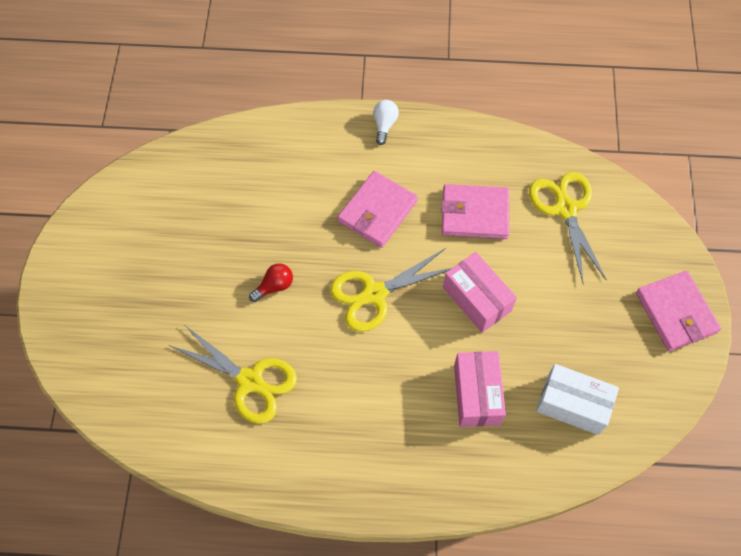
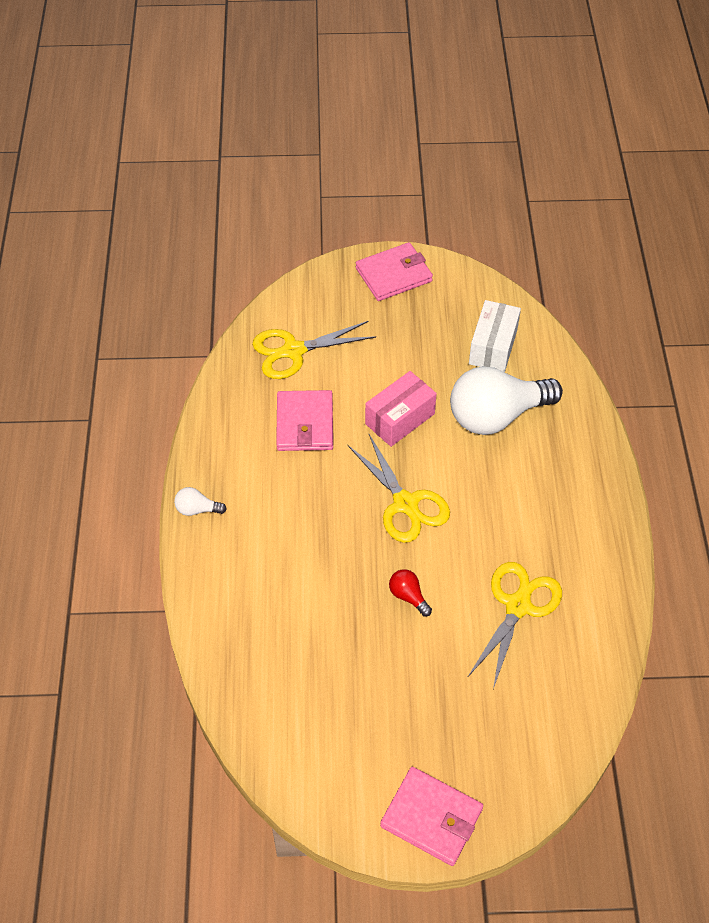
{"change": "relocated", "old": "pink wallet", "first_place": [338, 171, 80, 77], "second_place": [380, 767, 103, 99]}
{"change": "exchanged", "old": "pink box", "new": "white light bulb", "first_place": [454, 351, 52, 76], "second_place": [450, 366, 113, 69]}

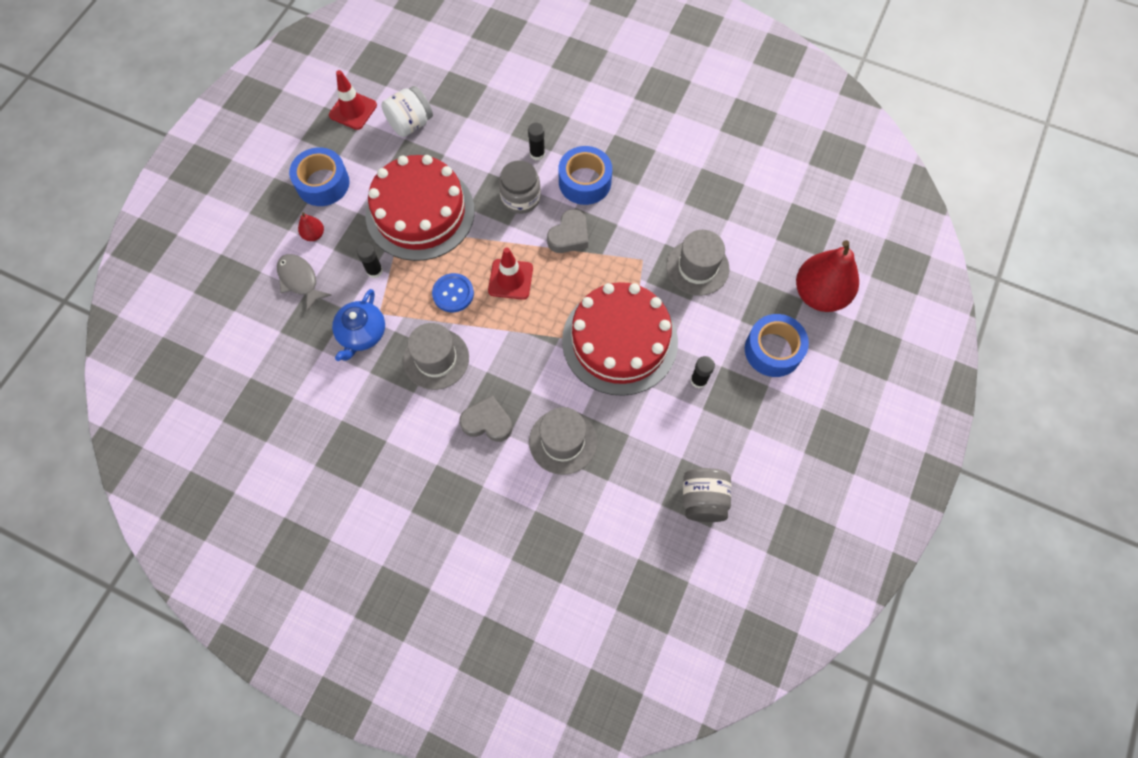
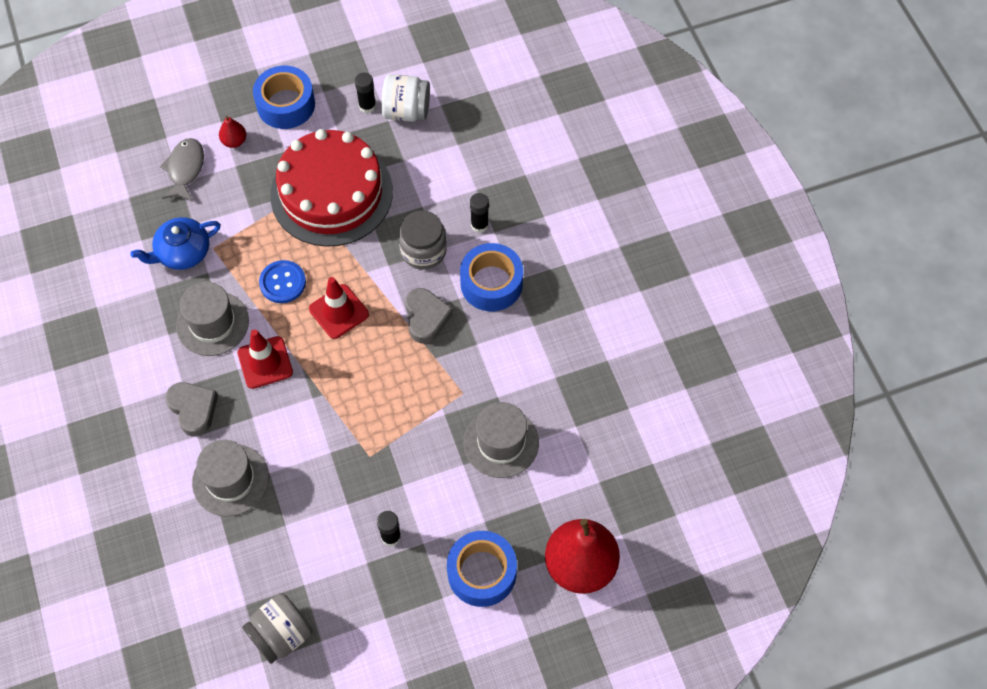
{"change": "relocated", "old": "red traffic cone", "first_place": [329, 70, 48, 60], "second_place": [238, 329, 55, 60]}
{"change": "spun", "old": "grey heart", "first_place": [547, 209, 41, 44], "second_place": [405, 288, 48, 56], "degrees": -90}
{"change": "relocated", "old": "black glue stick", "first_place": [357, 243, 26, 35], "second_place": [355, 72, 21, 41]}
{"change": "missing", "old": "red cake", "first_place": [562, 282, 116, 114]}

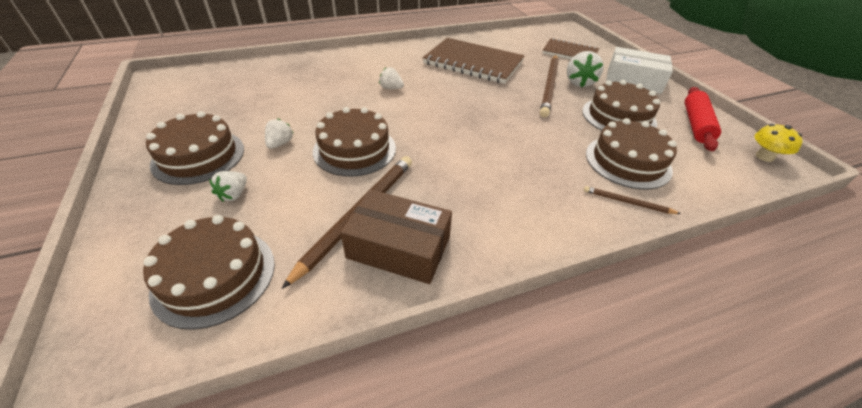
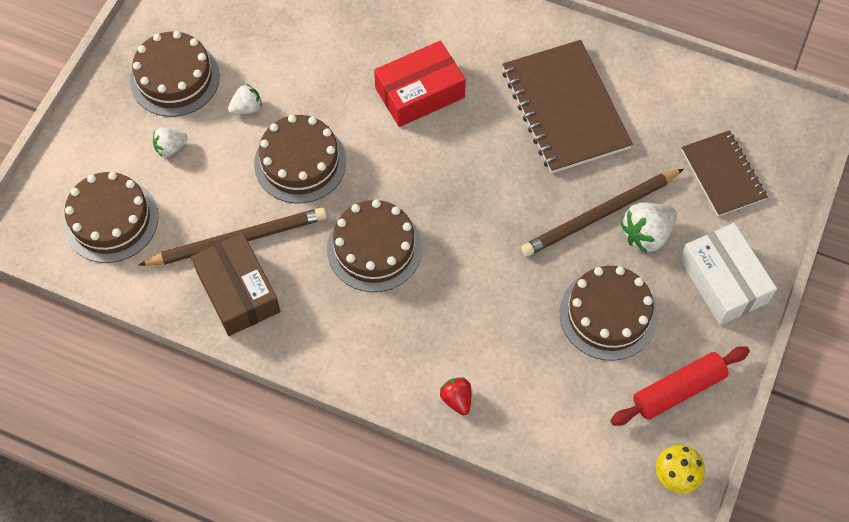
{"change": "exchanged", "old": "white strawberry", "new": "red box", "first_place": [379, 67, 25, 22], "second_place": [374, 41, 92, 86]}
{"change": "relocated", "old": "brown cake", "first_place": [586, 118, 91, 71], "second_place": [327, 199, 95, 93]}
{"change": "exchanged", "old": "brown pencil", "new": "red strawberry", "first_place": [584, 186, 97, 28], "second_place": [440, 377, 31, 38]}

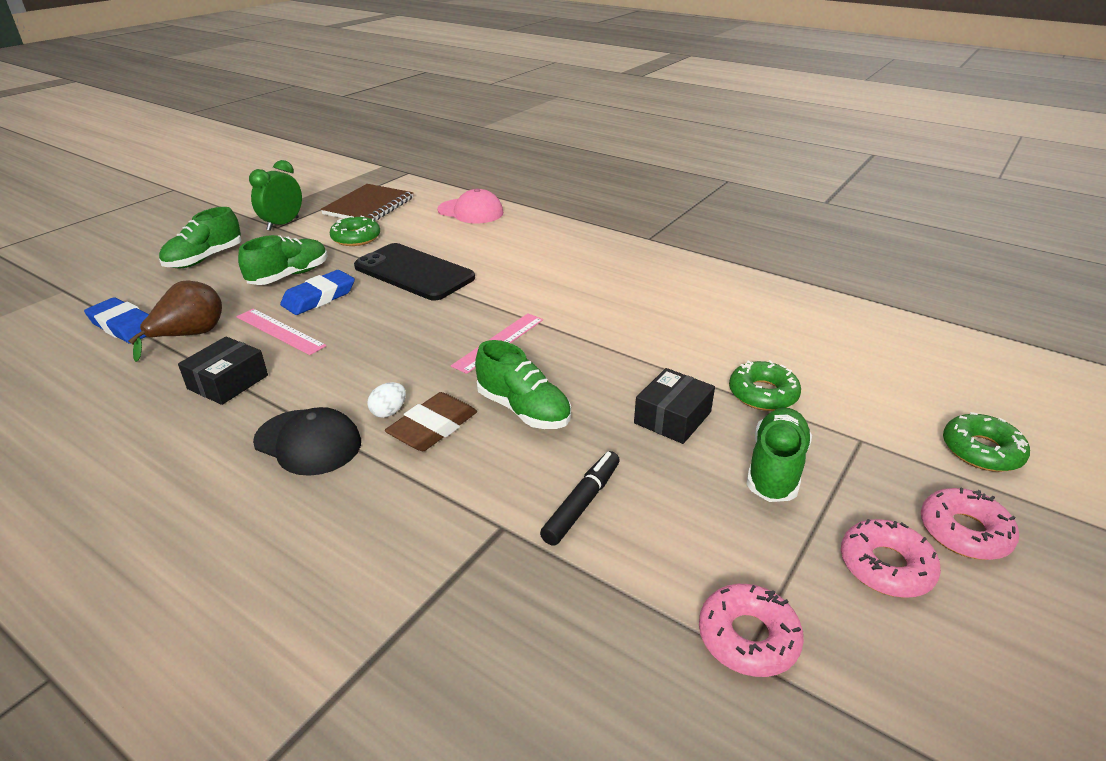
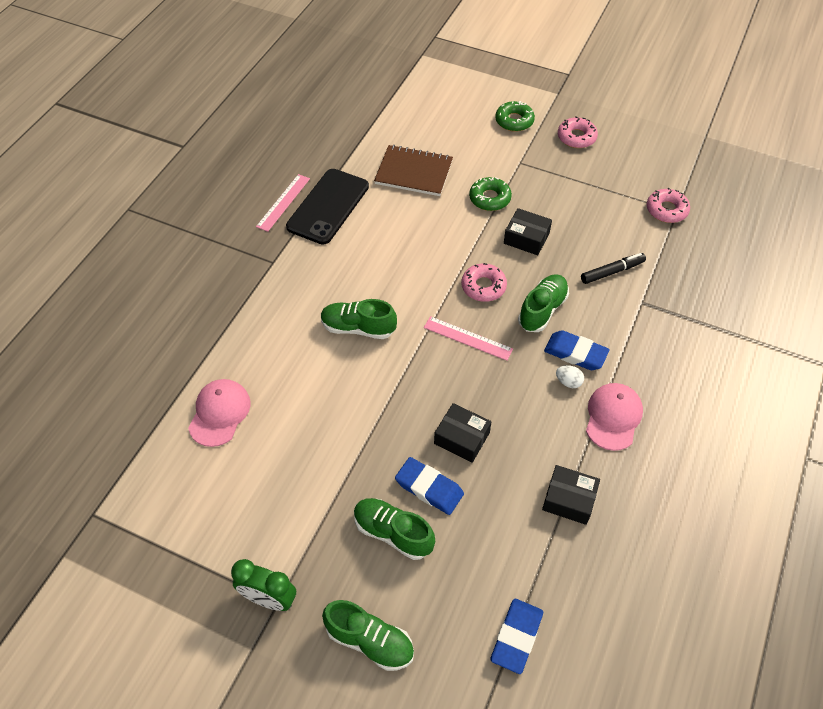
{"change": "relocated", "old": "brown notebook", "first_place": [321, 184, 92, 37], "second_place": [374, 145, 79, 51]}
{"change": "missing", "old": "green donut", "first_place": [330, 216, 50, 30]}
{"change": "relocated", "old": "black phone", "first_place": [354, 243, 121, 57], "second_place": [286, 169, 83, 76]}
{"change": "missing", "old": "brown pear", "first_place": [129, 280, 93, 82]}
{"change": "relocated", "old": "pink ruler", "first_place": [237, 309, 89, 46], "second_place": [256, 174, 54, 58]}
{"change": "colour", "old": "brown eraser", "new": "blue eraser", "first_place": [385, 392, 92, 59], "second_place": [544, 330, 66, 40]}
{"change": "colour", "old": "black cap", "new": "pink cap", "first_place": [253, 407, 108, 69], "second_place": [586, 383, 57, 68]}
{"change": "relocated", "old": "green shoe", "first_place": [746, 408, 66, 94], "second_place": [321, 299, 76, 40]}
{"change": "spun", "old": "black marker", "first_place": [540, 451, 80, 95], "second_place": [581, 253, 65, 31], "degrees": 135}
{"change": "relocated", "old": "pink donut", "first_place": [841, 519, 100, 79], "second_place": [461, 263, 46, 39]}
{"change": "appeared", "new": "black box", "second_place": [434, 403, 57, 60]}

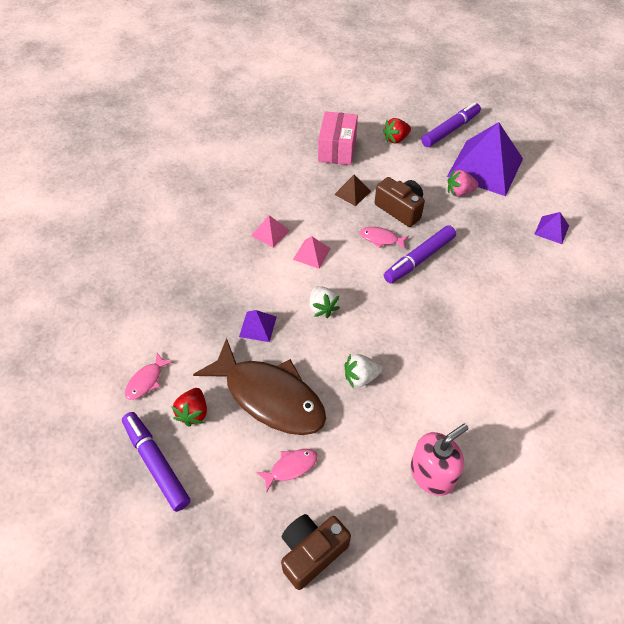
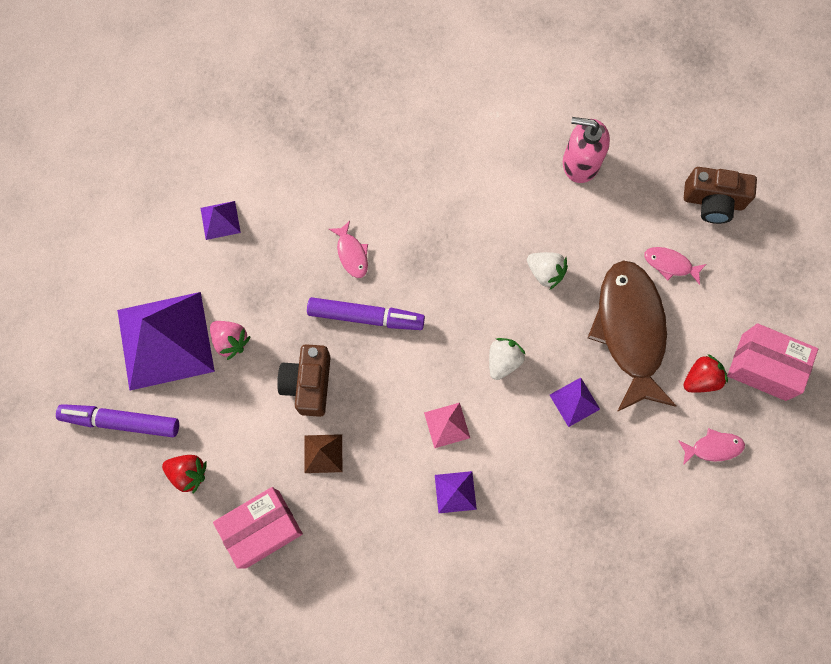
{"change": "colour", "old": "pink pyramid", "new": "purple pyramid", "first_place": [251, 215, 39, 33], "second_place": [435, 471, 42, 42]}
{"change": "relocated", "old": "pink fish", "first_place": [360, 227, 49, 22], "second_place": [329, 221, 39, 57]}
{"change": "exchanged", "old": "purple marker", "new": "pink box", "first_place": [122, 412, 68, 100], "second_place": [727, 323, 91, 78]}

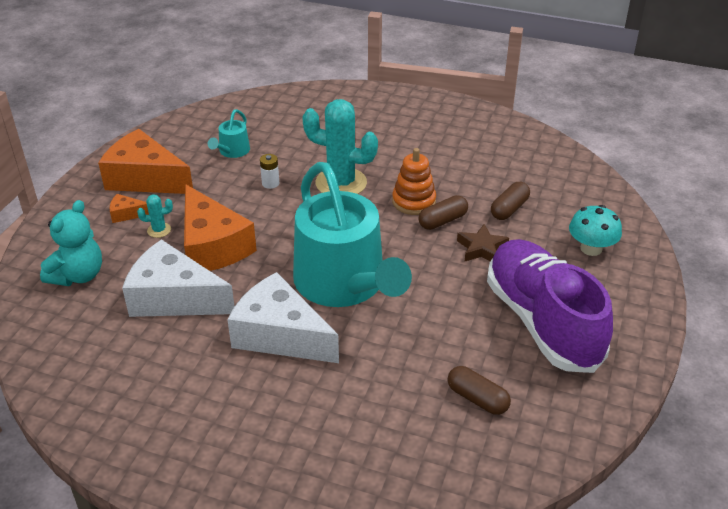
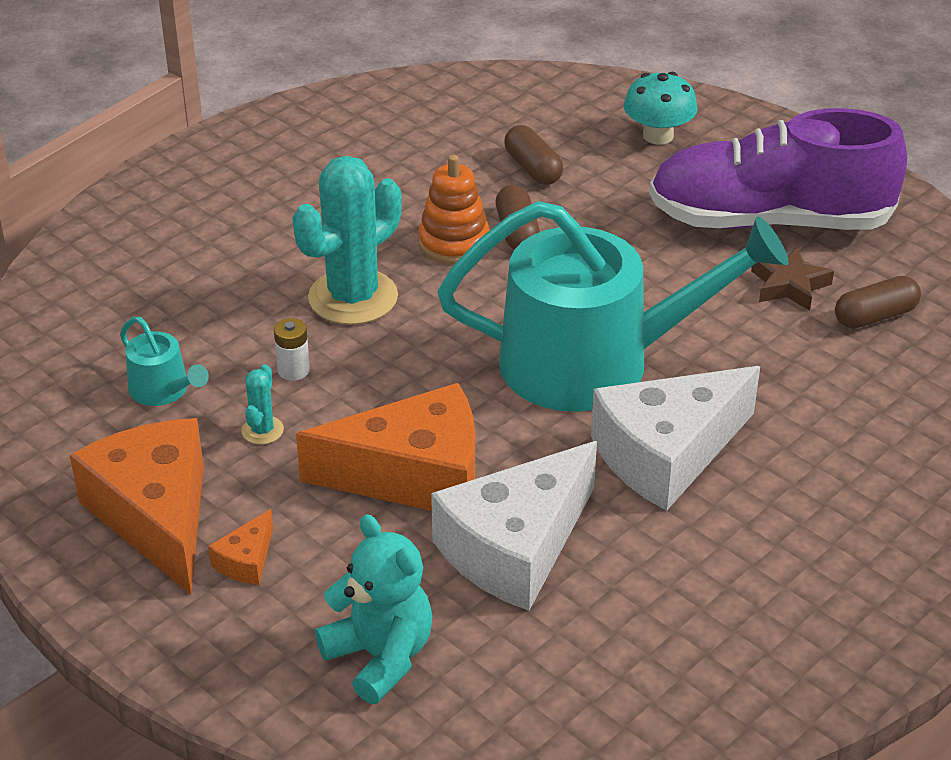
{"change": "spun", "old": "orange cheese", "first_place": [98, 129, 95, 65], "second_place": [70, 418, 134, 177], "degrees": 105}
{"change": "relocated", "old": "turquoise cactus", "first_place": [137, 194, 36, 44], "second_place": [241, 364, 43, 81]}
{"change": "relocated", "old": "brown star", "first_place": [457, 224, 52, 37], "second_place": [751, 247, 83, 64]}

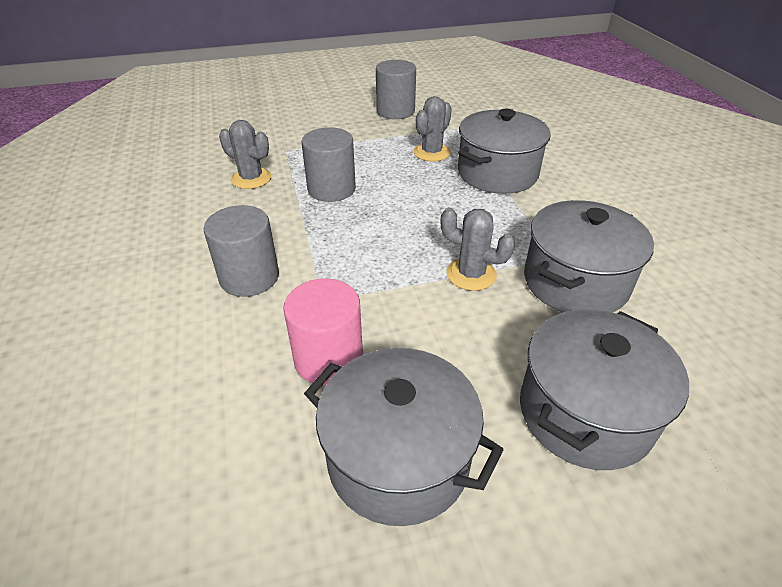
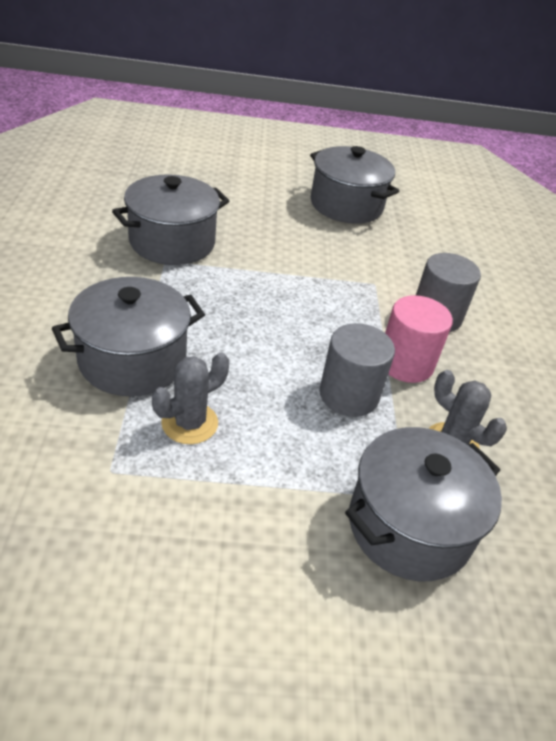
{"change": "missing", "old": "grey cylinder", "first_place": [376, 60, 40, 59]}
{"change": "missing", "old": "grey cactus", "first_place": [441, 208, 74, 83]}
{"change": "relocated", "old": "pink cylinder", "first_place": [283, 278, 80, 108], "second_place": [385, 295, 68, 88]}
{"change": "relocated", "old": "grey pot", "first_place": [520, 309, 169, 161], "second_place": [345, 427, 157, 155]}

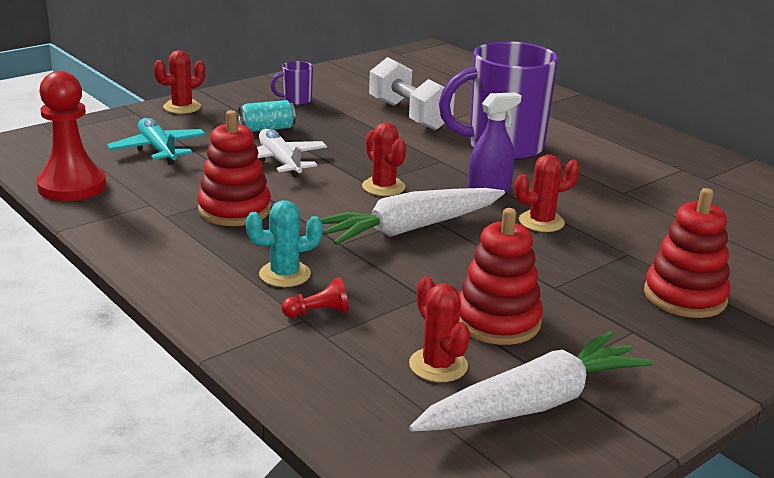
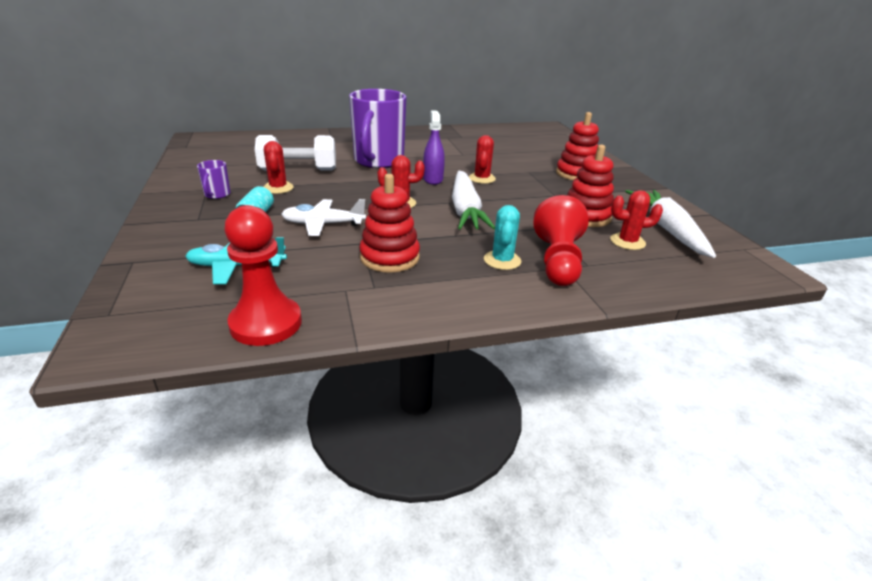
{"change": "relocated", "old": "red cactus", "first_place": [154, 50, 51, 64], "second_place": [263, 141, 31, 53]}
{"change": "size", "old": "red pawn", "first_place": [282, 277, 67, 41], "second_place": [533, 195, 56, 91], "factor": 2.31}

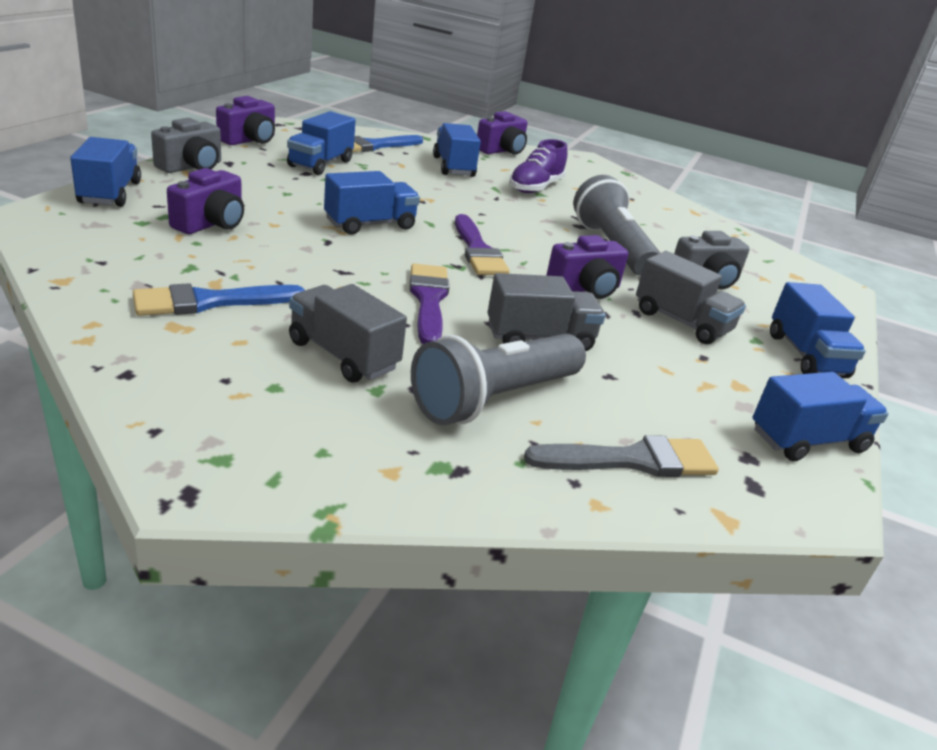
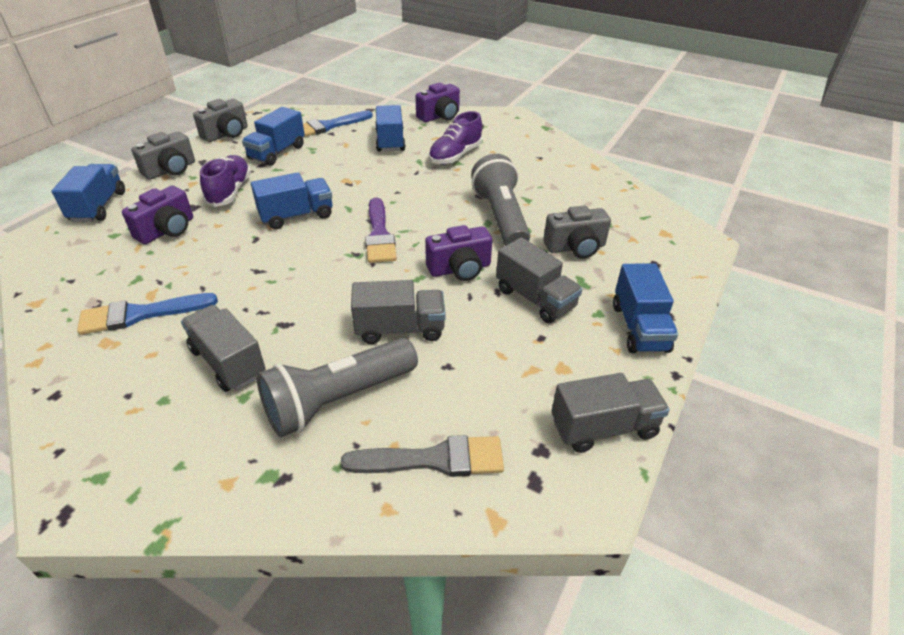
{"change": "colour", "old": "purple camera", "new": "grey camera", "first_place": [216, 96, 59, 49], "second_place": [193, 99, 55, 43]}
{"change": "missing", "old": "purple brush", "first_place": [410, 264, 39, 80]}
{"change": "colour", "old": "blue truck", "new": "grey truck", "first_place": [753, 372, 136, 89], "second_place": [552, 373, 118, 80]}
{"change": "appeared", "new": "purple shoe", "second_place": [200, 155, 51, 52]}

